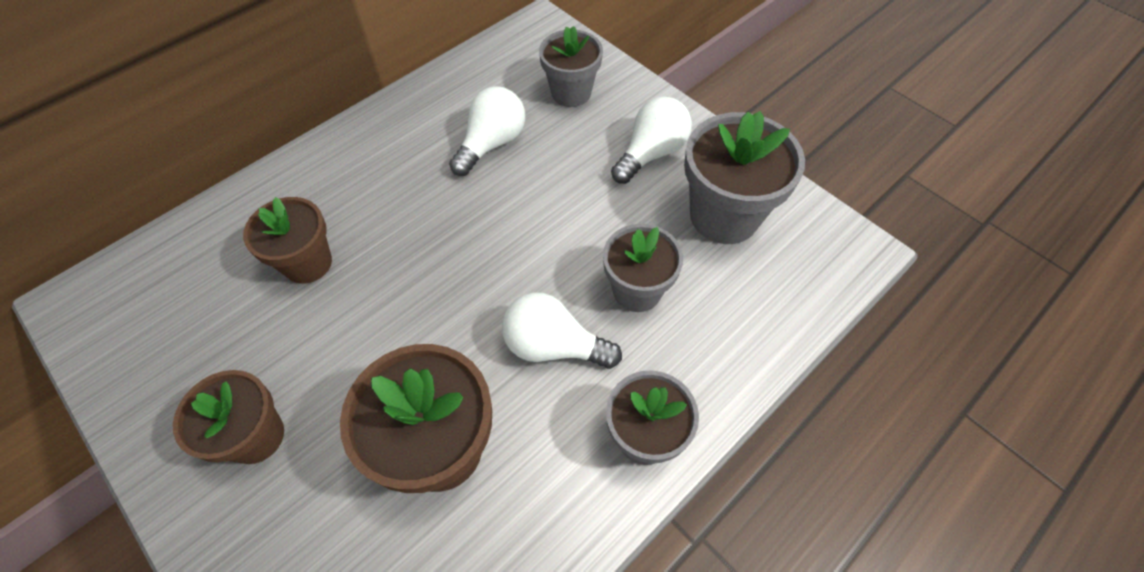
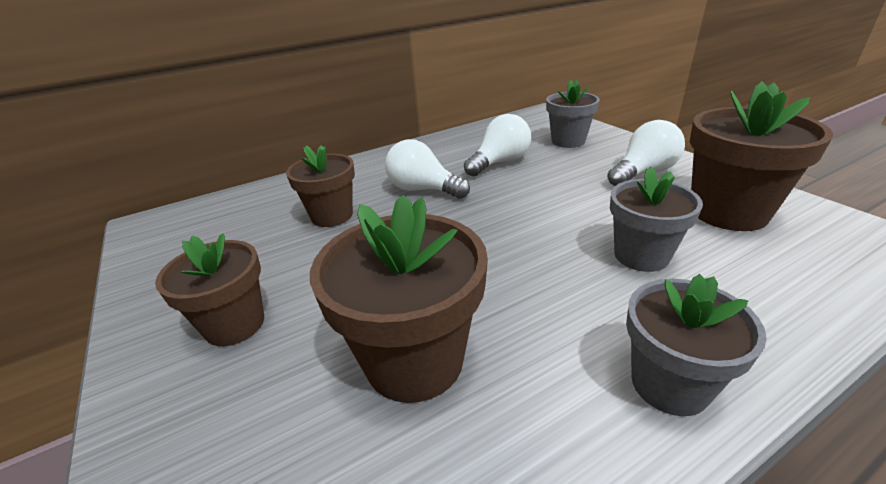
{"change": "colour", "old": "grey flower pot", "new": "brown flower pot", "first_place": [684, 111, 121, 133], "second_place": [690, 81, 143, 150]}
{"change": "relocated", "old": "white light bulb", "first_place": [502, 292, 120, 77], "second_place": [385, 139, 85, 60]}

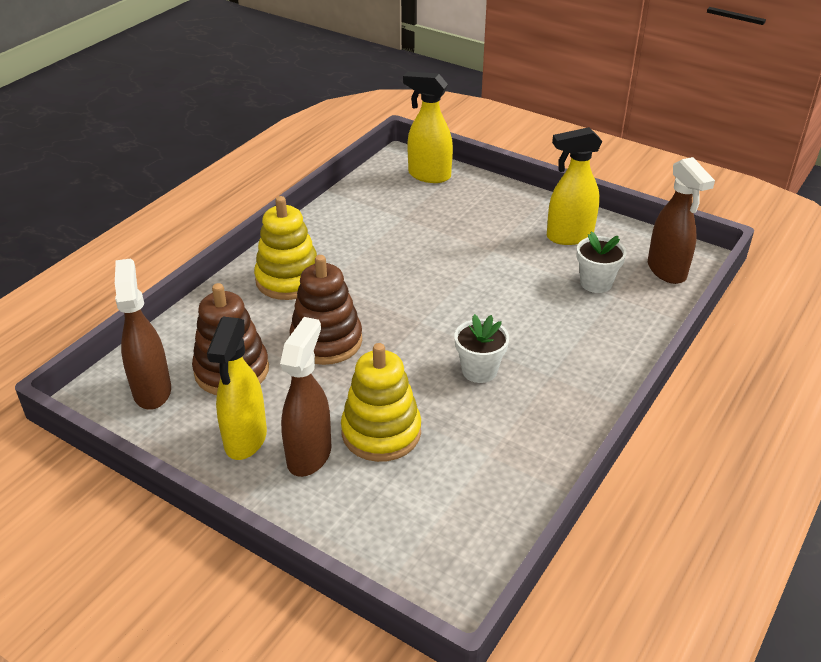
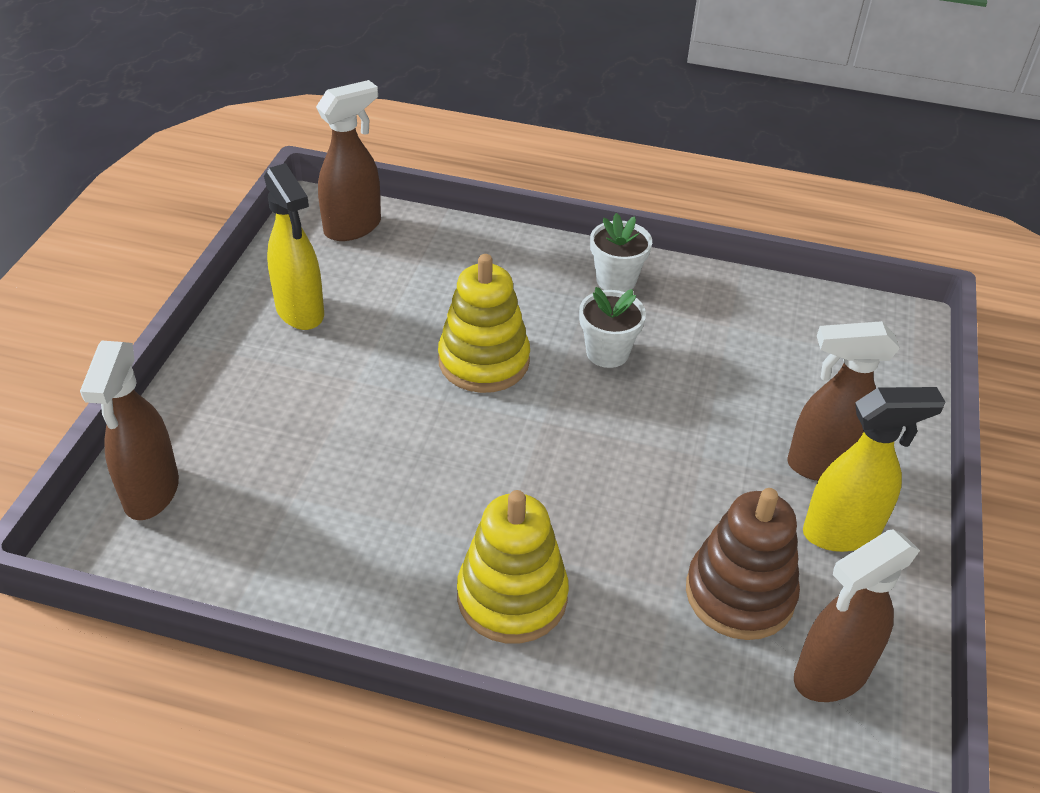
{"change": "colour", "old": "yellow spray bottle", "new": "brown spray bottle", "first_place": [403, 71, 50, 112], "second_place": [80, 341, 99, 179]}
{"change": "relocated", "old": "white flower pot", "first_place": [577, 231, 49, 62], "second_place": [590, 213, 62, 79]}
{"change": "missing", "old": "brown stacking toy", "first_place": [290, 255, 72, 110]}
{"change": "relocated", "old": "yellow stacking toy", "first_place": [341, 343, 80, 119], "second_place": [438, 254, 92, 139]}

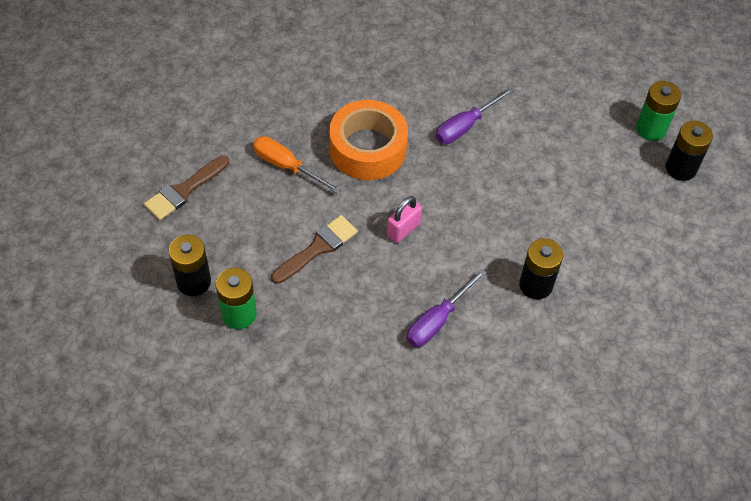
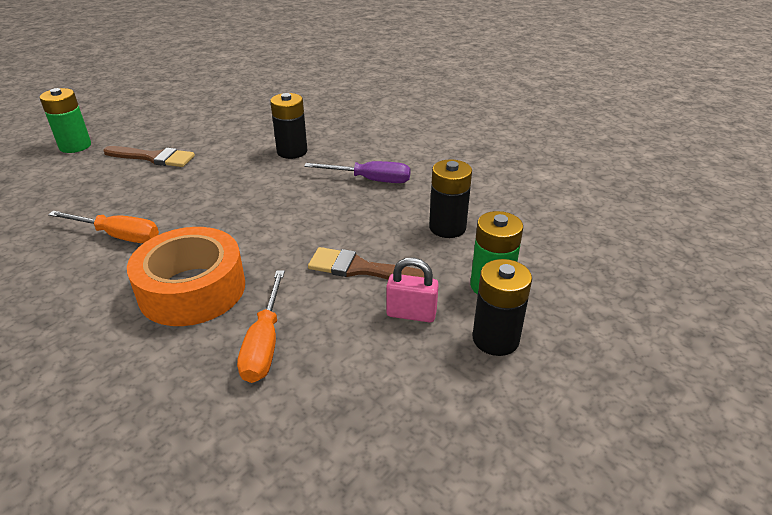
{"change": "colour", "old": "purple screwdriver", "new": "orange screwdriver", "first_place": [436, 87, 78, 57], "second_place": [48, 211, 111, 32]}
{"change": "relocated", "old": "black battery", "first_place": [666, 121, 47, 60], "second_place": [429, 159, 43, 79]}
{"change": "relocated", "old": "brown brush", "first_place": [144, 155, 85, 65], "second_place": [103, 146, 92, 21]}
{"change": "relocated", "old": "pink padlock", "first_place": [387, 196, 35, 47], "second_place": [386, 257, 53, 65]}

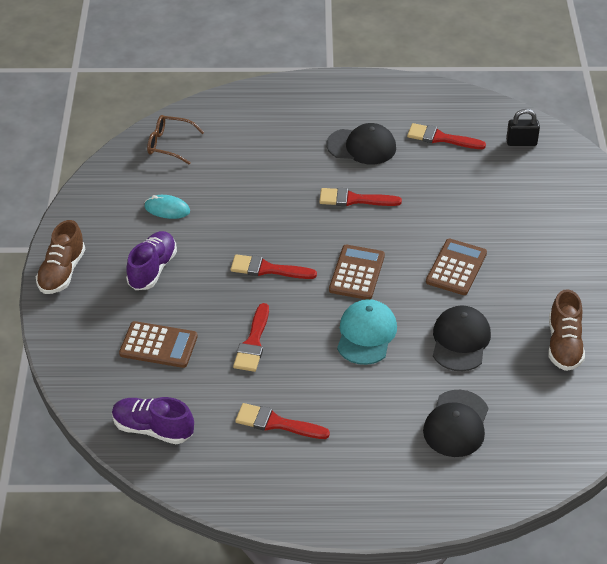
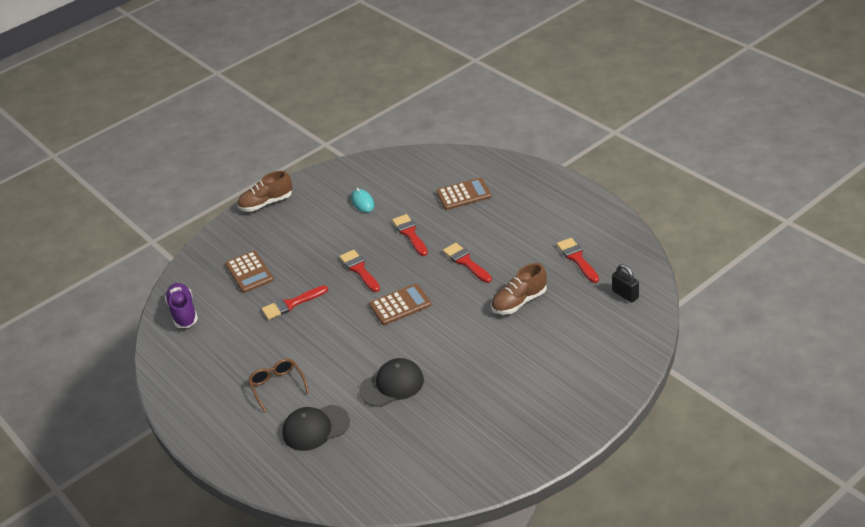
{"change": "relocated", "old": "brown glasses", "first_place": [147, 115, 57, 50], "second_place": [248, 359, 61, 53]}
{"change": "missing", "old": "black cap", "first_place": [326, 123, 70, 42]}
{"change": "missing", "old": "purple shoe", "first_place": [126, 231, 51, 59]}
{"change": "relocated", "old": "brown calculator", "first_place": [426, 239, 61, 56], "second_place": [436, 178, 56, 32]}
{"change": "relocated", "old": "brown shoe", "first_place": [548, 289, 37, 82], "second_place": [491, 263, 56, 52]}
{"change": "missing", "old": "turquoise cap", "first_place": [337, 299, 60, 66]}
{"change": "relocated", "old": "red brush", "first_place": [235, 403, 95, 36], "second_place": [392, 214, 36, 42]}

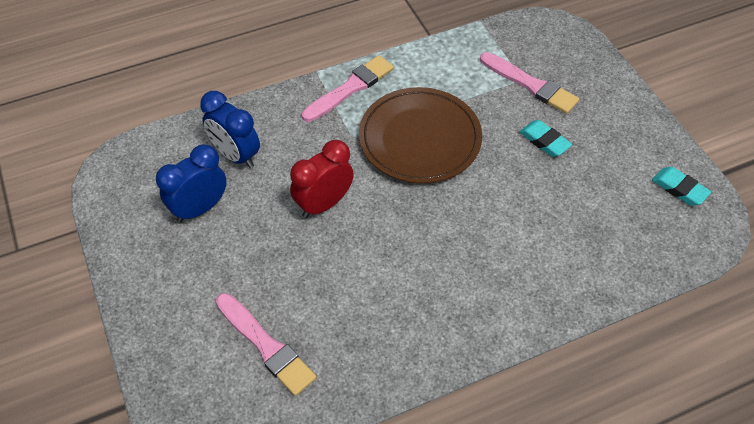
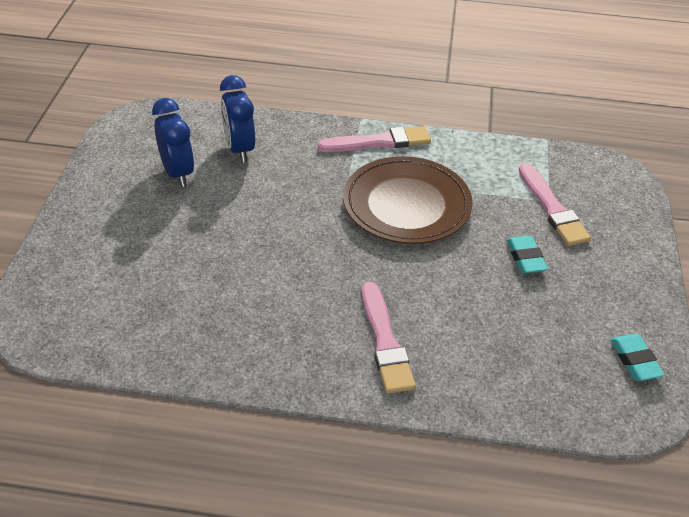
{"change": "missing", "old": "red clock", "first_place": [290, 140, 64, 78]}
{"change": "spun", "old": "blue clock", "first_place": [156, 144, 71, 79], "second_place": [152, 98, 43, 89], "degrees": 75}
{"change": "relocated", "old": "pink brush", "first_place": [216, 293, 101, 103], "second_place": [362, 282, 54, 112]}

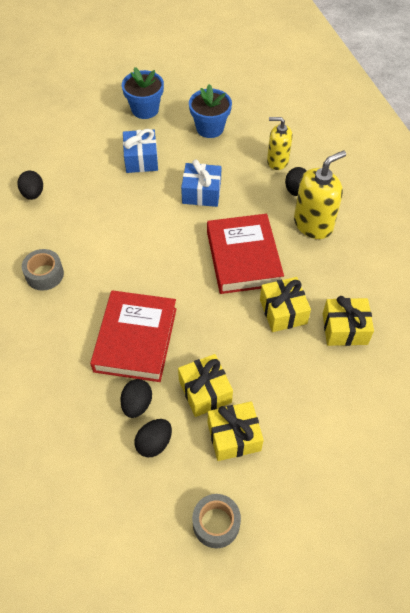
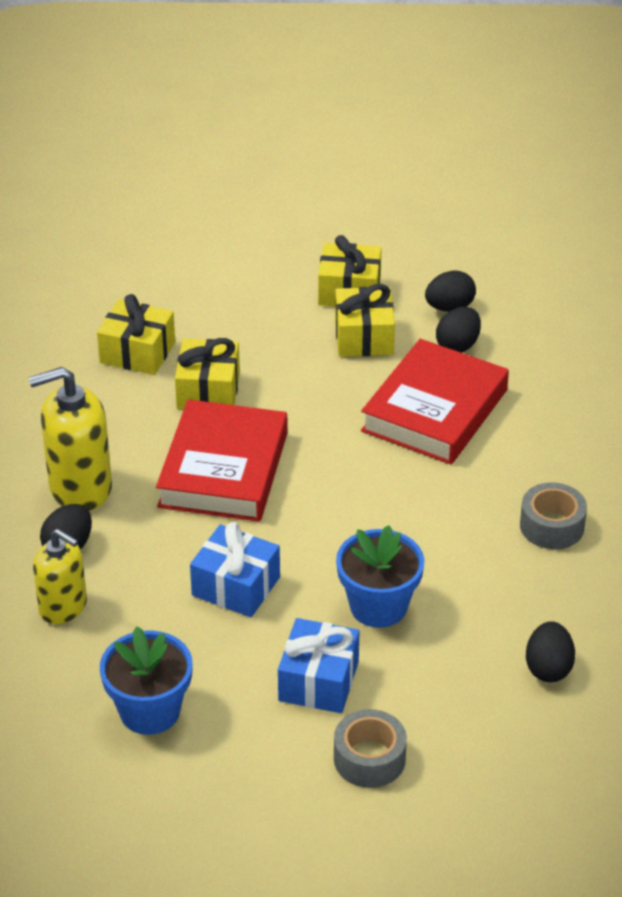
{"change": "relocated", "old": "blue flower pot", "first_place": [122, 67, 42, 52], "second_place": [336, 525, 88, 103]}
{"change": "relocated", "old": "grey tape", "first_place": [192, 494, 49, 54], "second_place": [334, 709, 73, 79]}

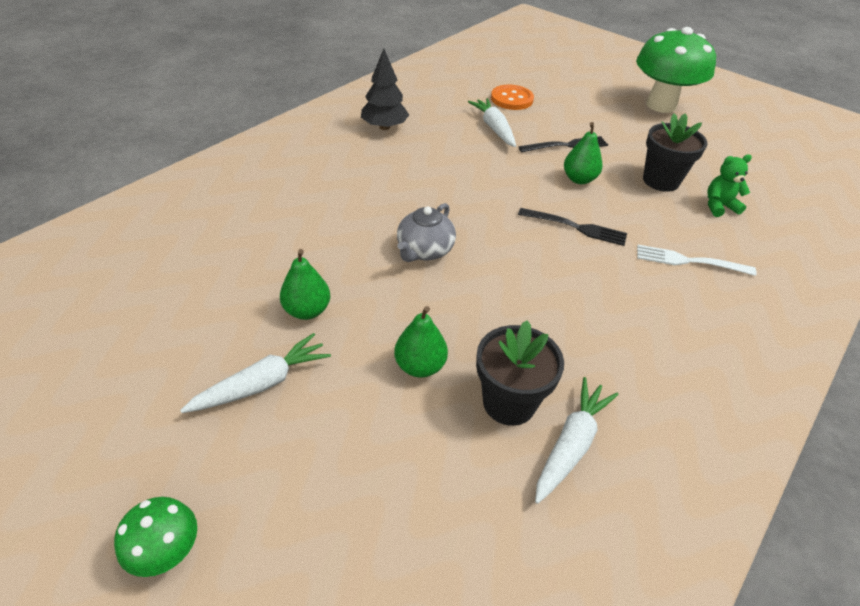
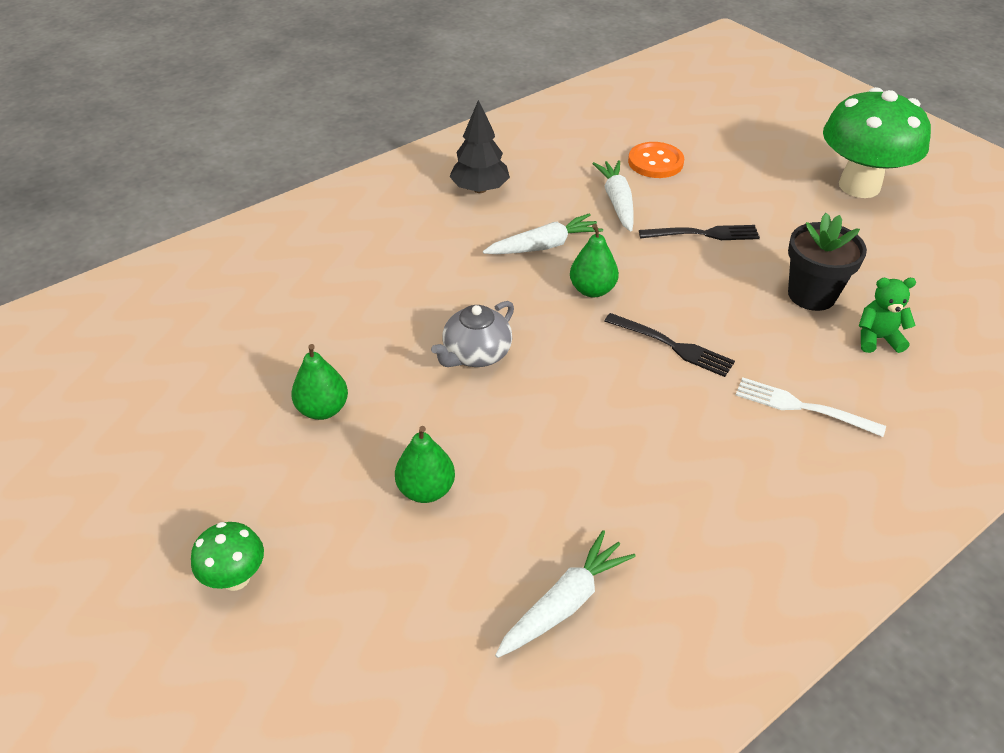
{"change": "relocated", "old": "green pear", "first_place": [564, 122, 38, 62], "second_place": [570, 224, 49, 73]}
{"change": "missing", "old": "black flower pot", "first_place": [476, 320, 88, 106]}
{"change": "relocated", "old": "white carrot", "first_place": [180, 333, 151, 80], "second_place": [483, 213, 120, 41]}
{"change": "relocated", "old": "green mushroom", "first_place": [114, 497, 83, 80], "second_place": [191, 522, 73, 69]}

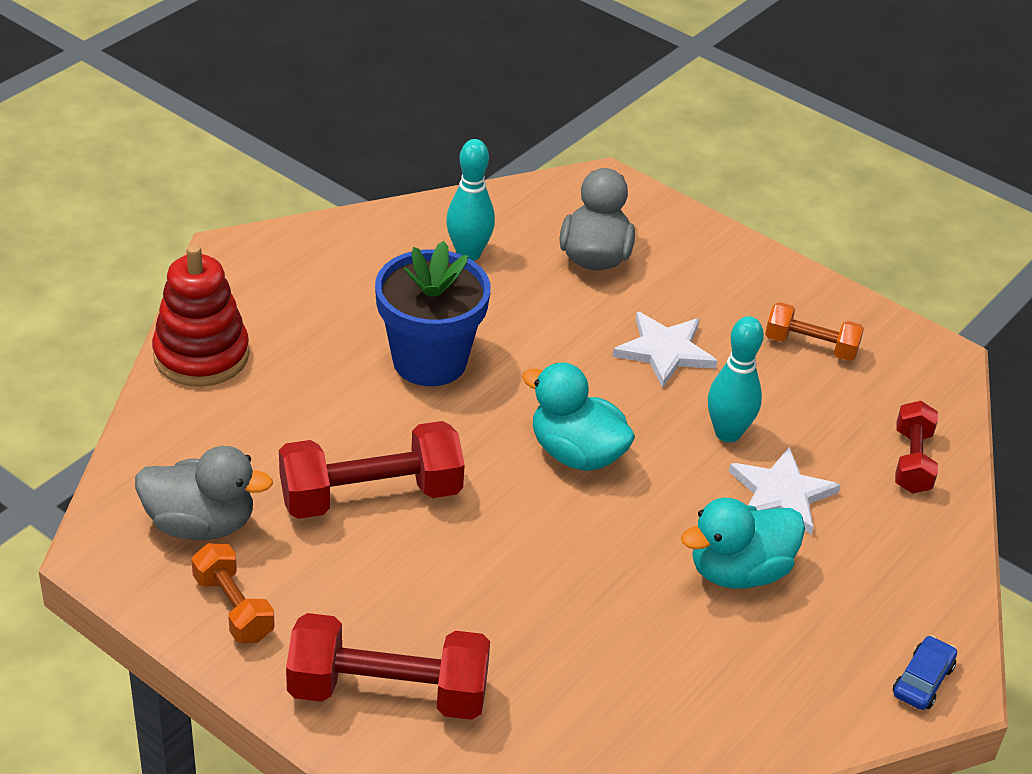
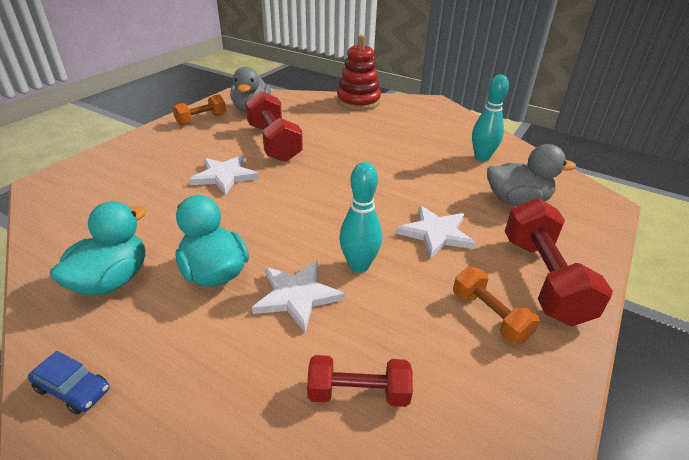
{"change": "missing", "old": "blue flower pot", "first_place": [375, 241, 116, 145]}
{"change": "spun", "old": "orange dumbbell", "first_place": [765, 302, 99, 59], "second_place": [453, 267, 87, 77], "degrees": -45}
{"change": "relocated", "old": "turquoise duck", "first_place": [522, 363, 113, 108], "second_place": [50, 201, 96, 95]}
{"change": "relocated", "old": "red dumbbell", "first_place": [286, 613, 204, 107], "second_place": [505, 198, 108, 128]}
{"change": "appeared", "new": "white star", "second_place": [189, 155, 70, 40]}

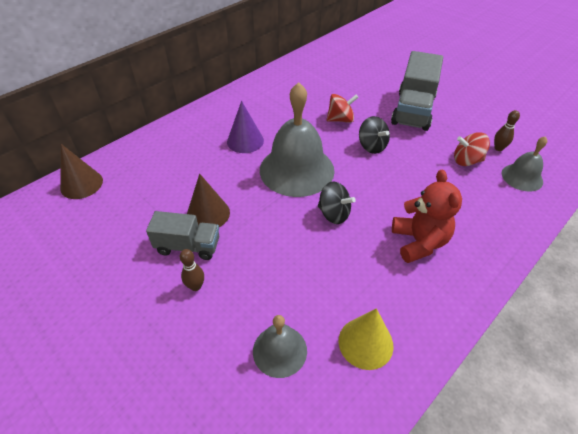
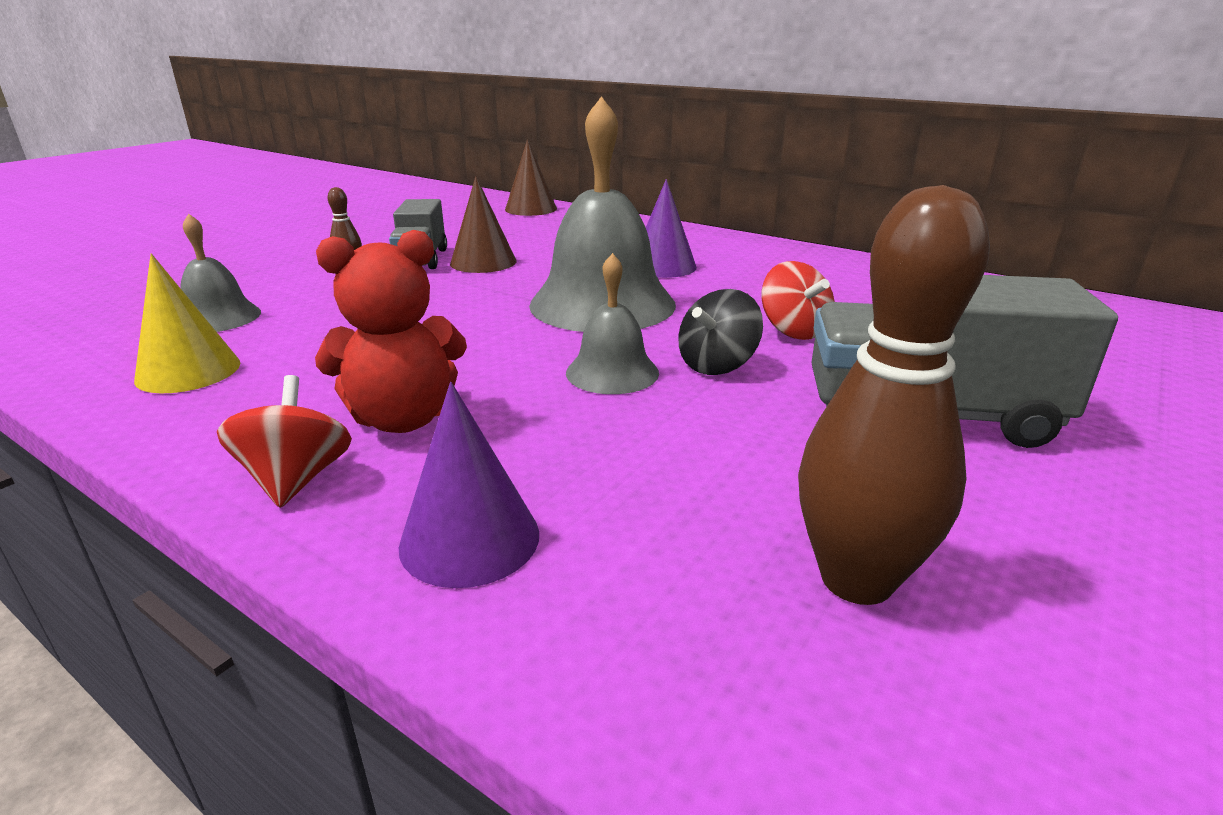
{"change": "size", "old": "brown bowling pin", "first_place": [494, 110, 26, 41], "second_place": [798, 185, 192, 420], "factor": 2.17}
{"change": "relocated", "old": "red spinning top", "first_place": [454, 132, 36, 34], "second_place": [217, 375, 135, 133]}
{"change": "relocated", "old": "grey bell", "first_place": [502, 136, 45, 56], "second_place": [566, 253, 93, 141]}
{"change": "missing", "old": "black spinning top", "first_place": [318, 181, 38, 43]}
{"change": "appeared", "new": "purple cone", "second_place": [399, 382, 140, 206]}

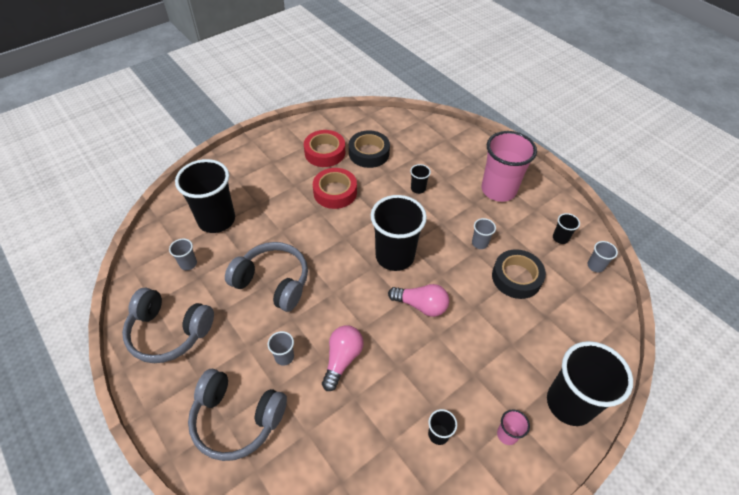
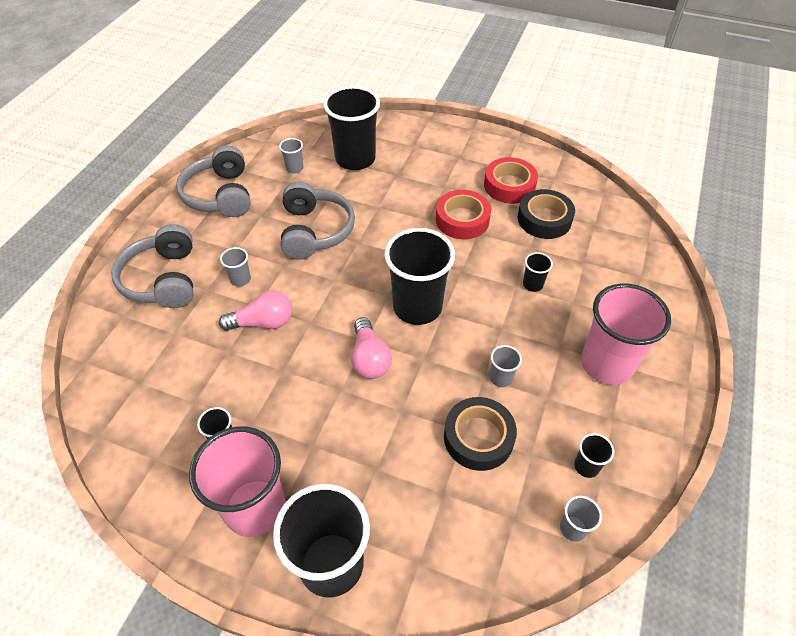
{"change": "size", "old": "pink cup", "first_place": [497, 409, 33, 36], "second_place": [189, 427, 96, 110], "factor": 2.33}

